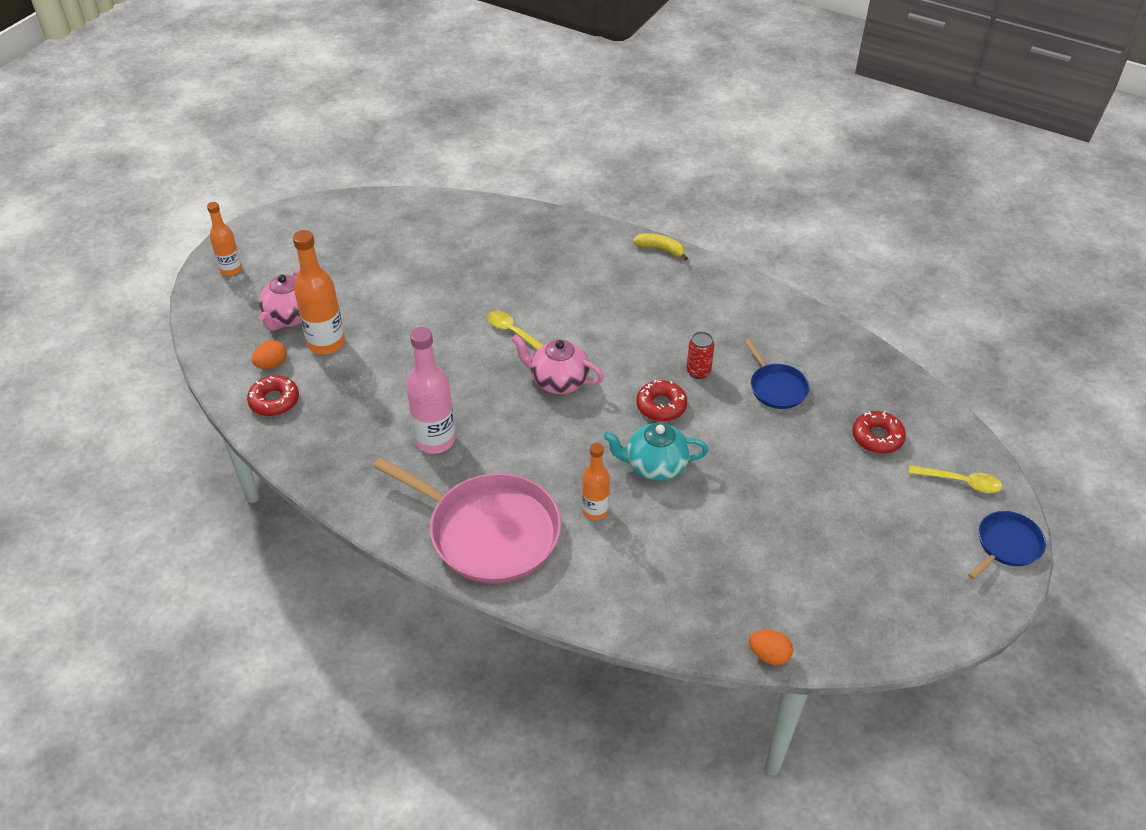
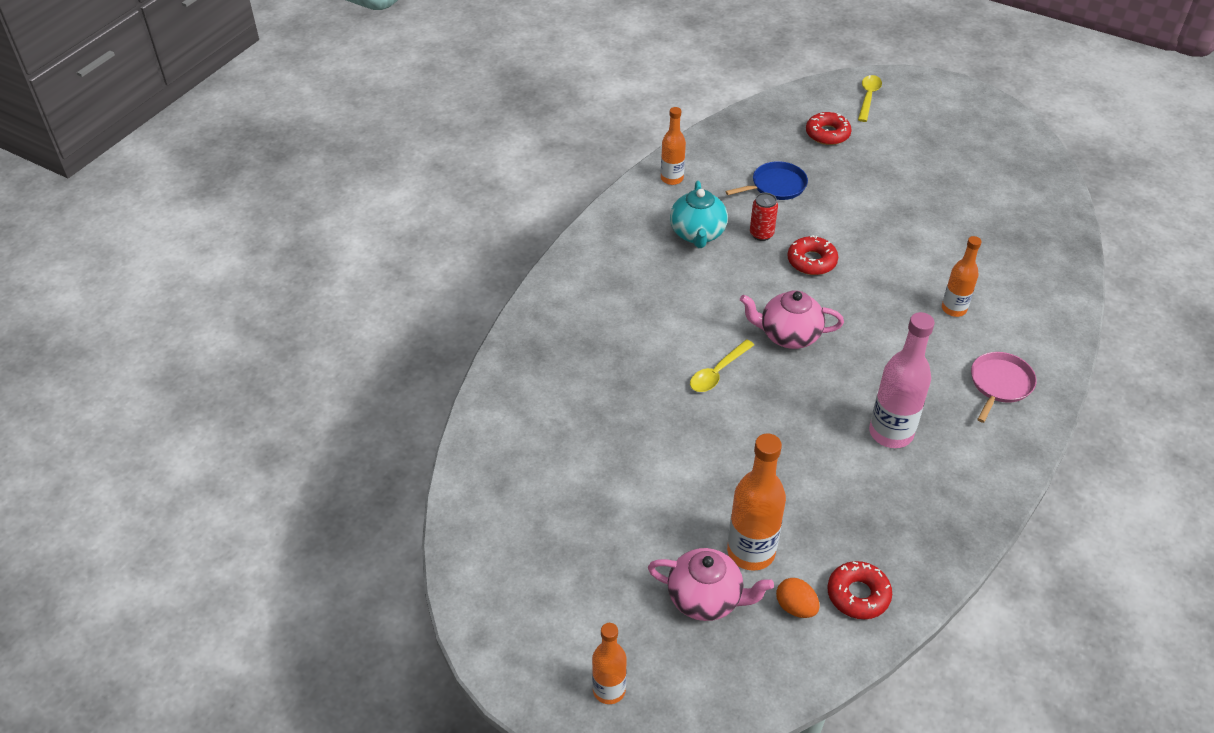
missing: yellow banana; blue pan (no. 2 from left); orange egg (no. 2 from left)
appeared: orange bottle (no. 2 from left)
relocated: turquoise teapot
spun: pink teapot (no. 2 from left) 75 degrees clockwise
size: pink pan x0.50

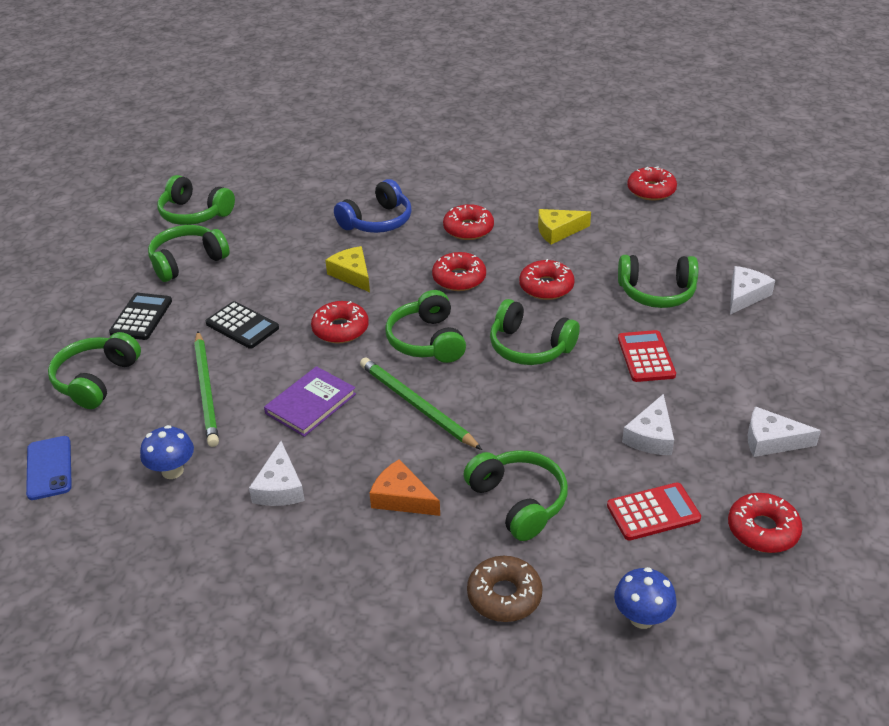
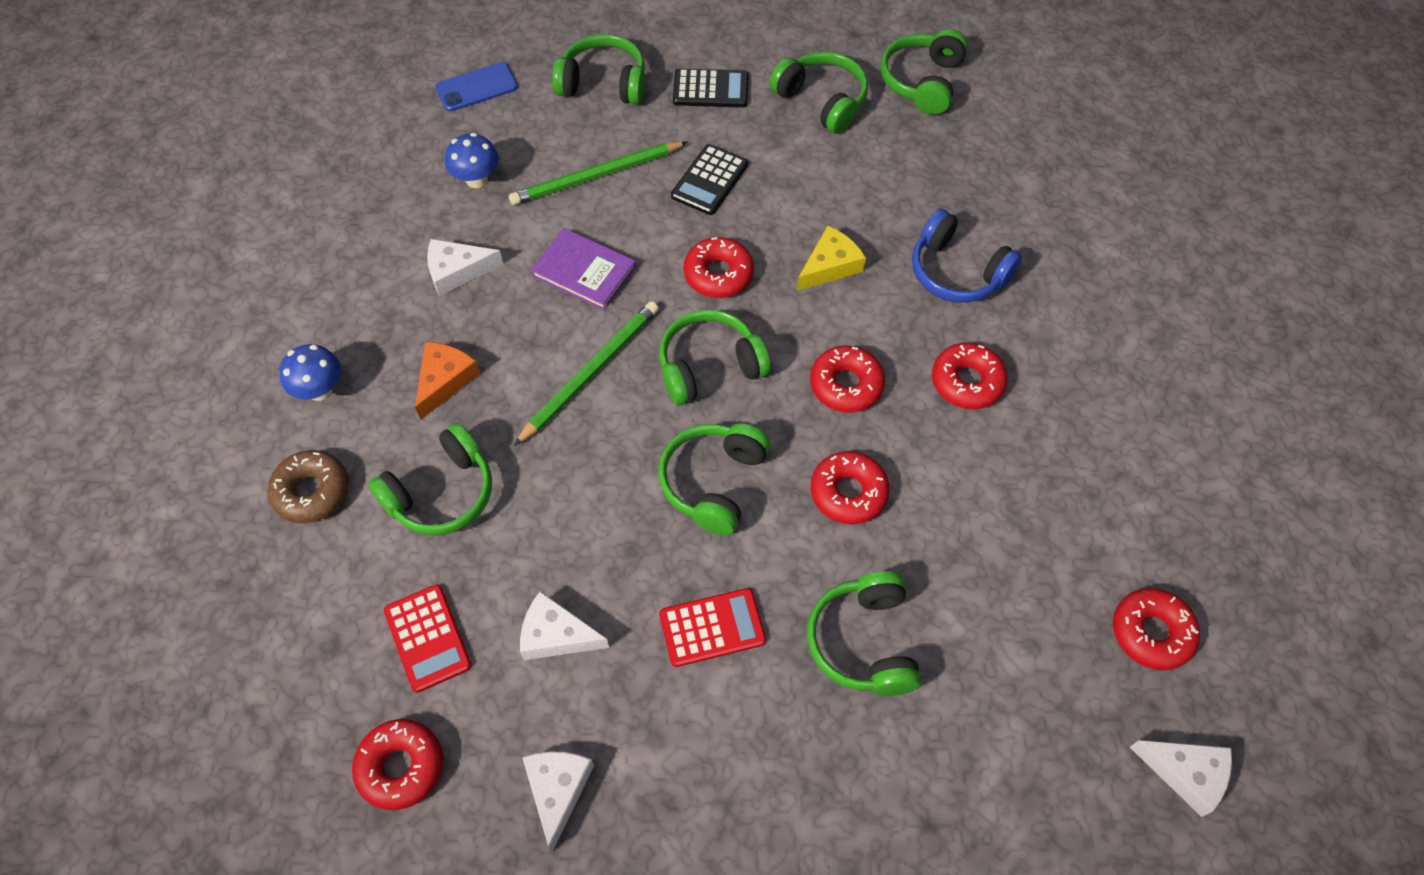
missing: yellow cheese (no. 2 from left)
relocated: white cheese (no. 3 from left in the first image) to white cheese (no. 4 from left); blue mushroom (no. 2 from left in the first image) to blue mushroom (no. 1 from left)

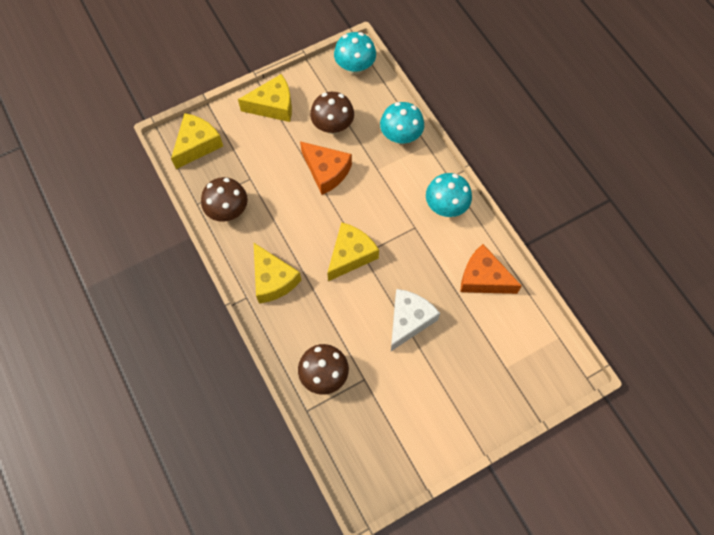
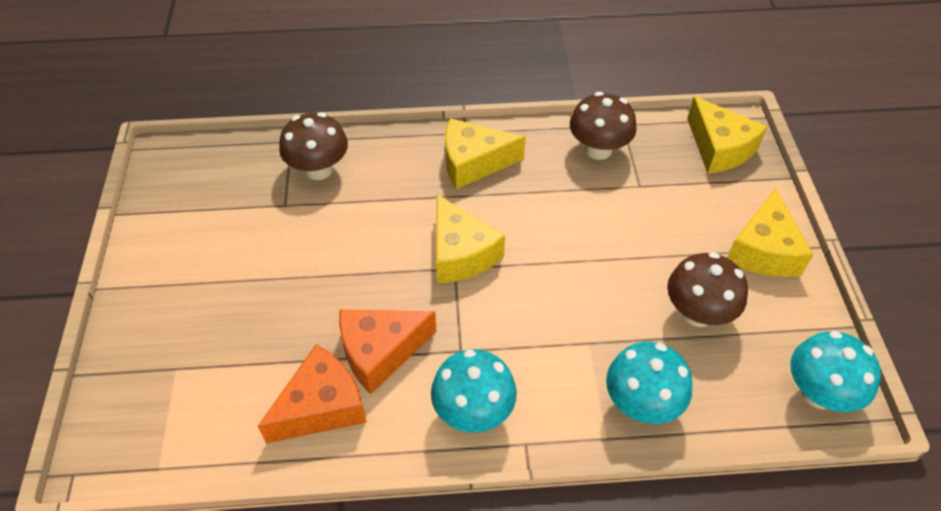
missing: white cheese
relocated: orange cheese (no. 1 from left in the first image) to orange cheese (no. 2 from left)

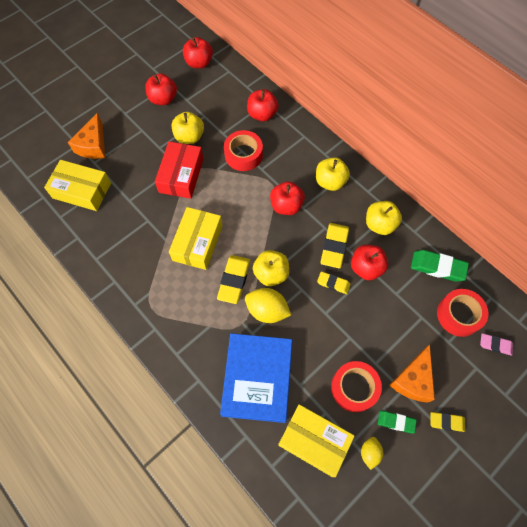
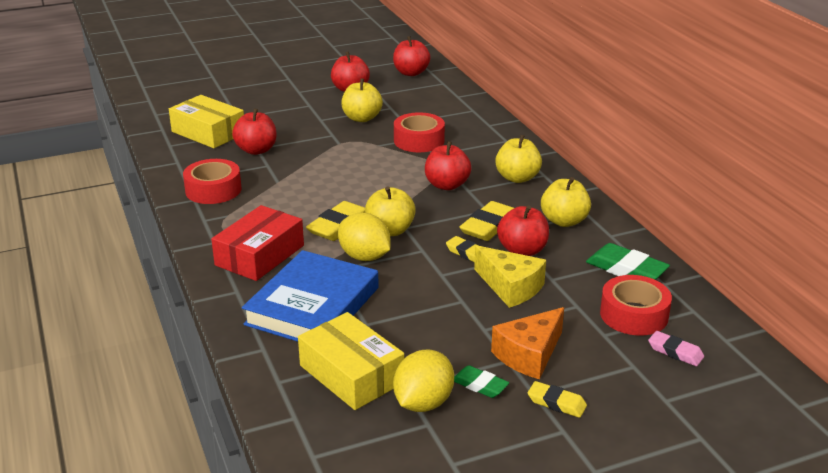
missing: orange cheese (no. 1 from left); yellow box (no. 2 from left)
appeared: yellow cheese
relocated: red apple (no. 3 from left in the first image) to red apple (no. 1 from left); red box; red tape (no. 2 from left in the first image) to red tape (no. 1 from left)
size: yellow lemon (no. 2 from left) x1.75

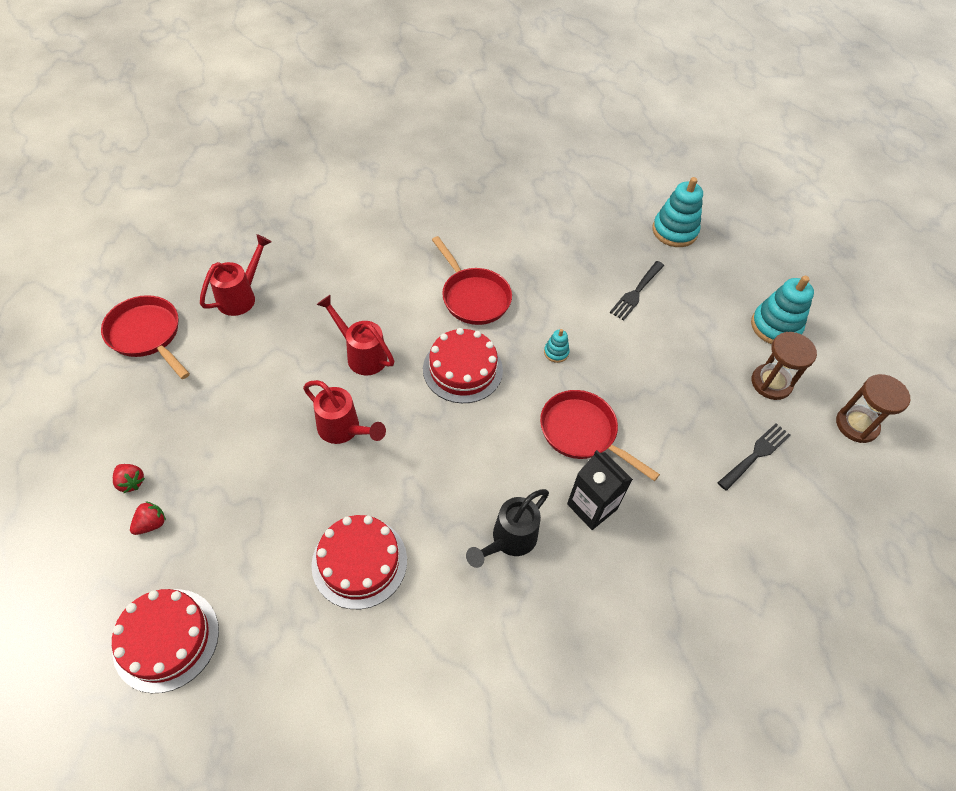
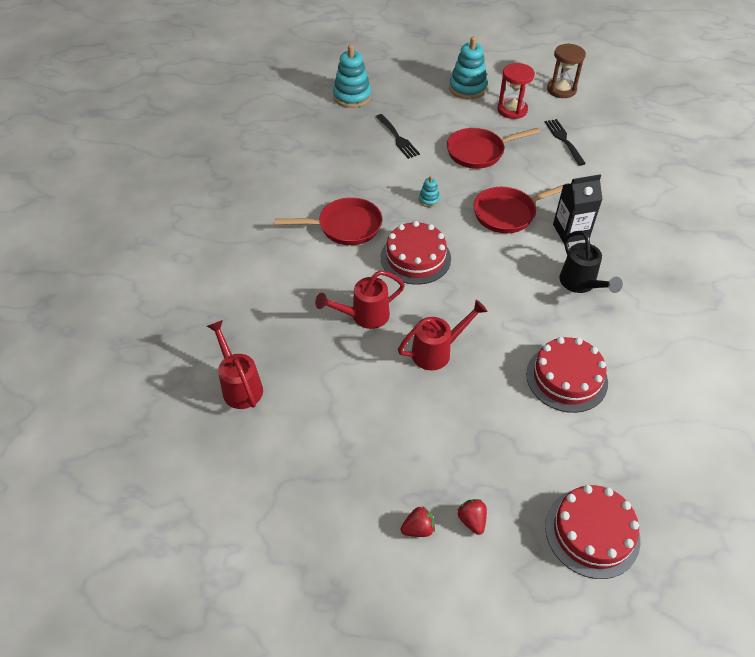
relocated: red pan (no. 1 from left in the first image) to red pan (no. 2 from left)
colour: brown hourglass (no. 1 from left) to red hourglass

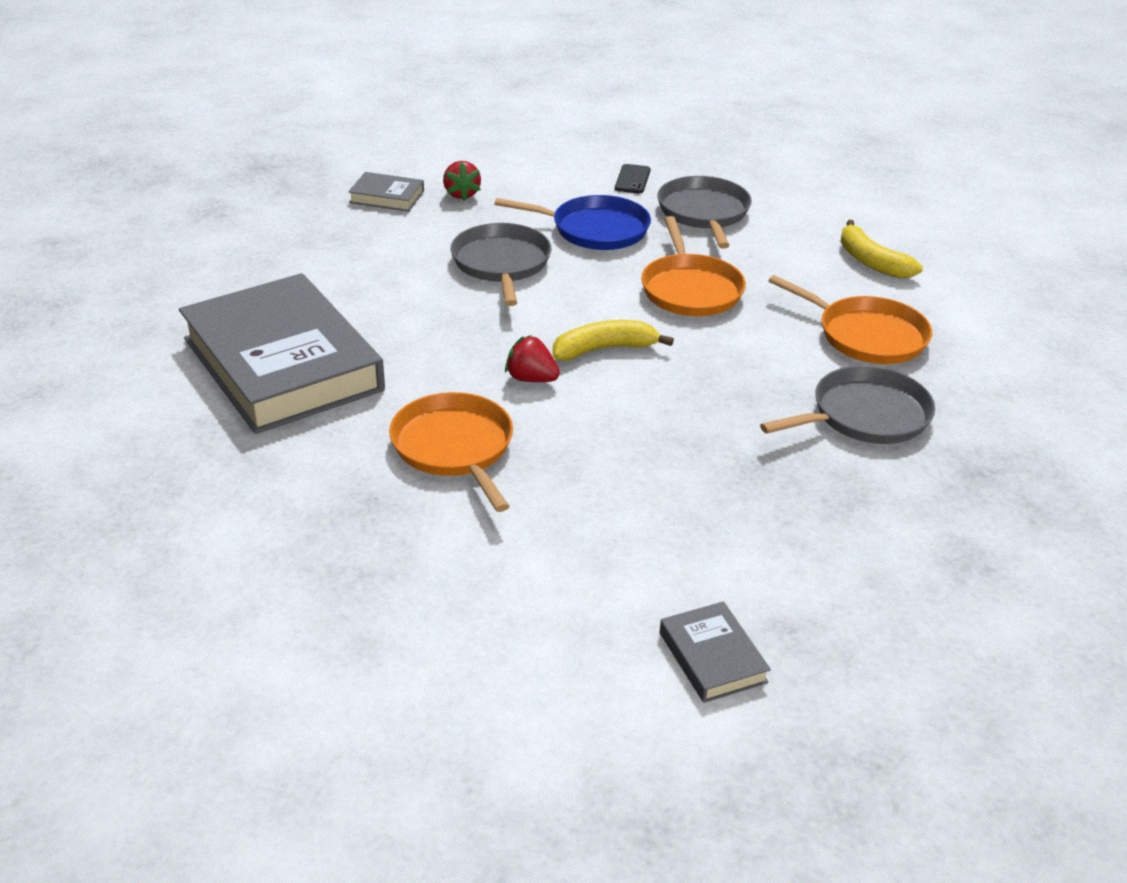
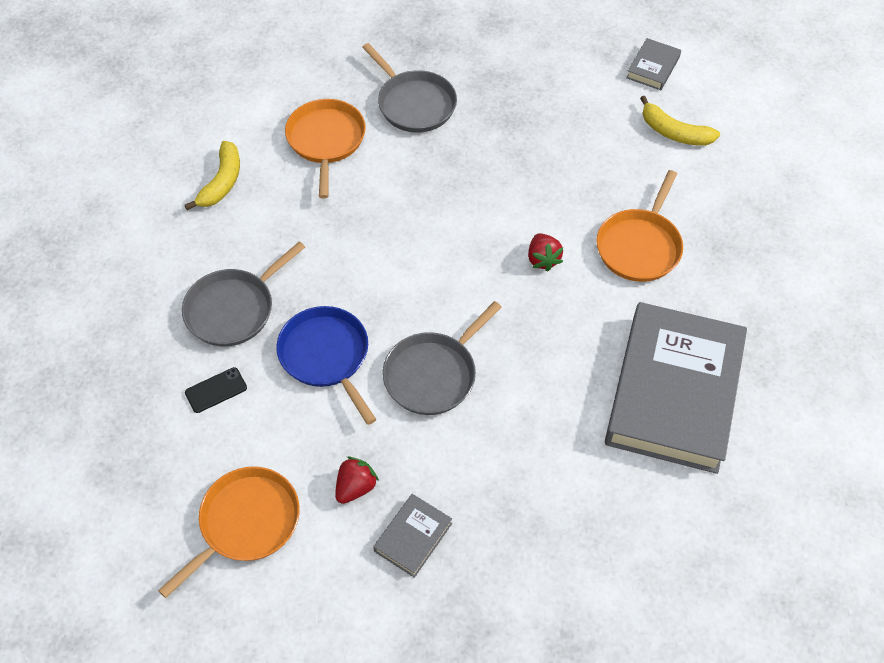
relocated: orange pan (no. 2 from left in the first image) to orange pan (no. 1 from left); yellow banana (no. 1 from left in the first image) to yellow banana (no. 2 from left)
spun: grey book (no. 2 from left in the first image) 60 degrees clockwise; grey pan (no. 3 from left in the first image) 150 degrees counterclockwise

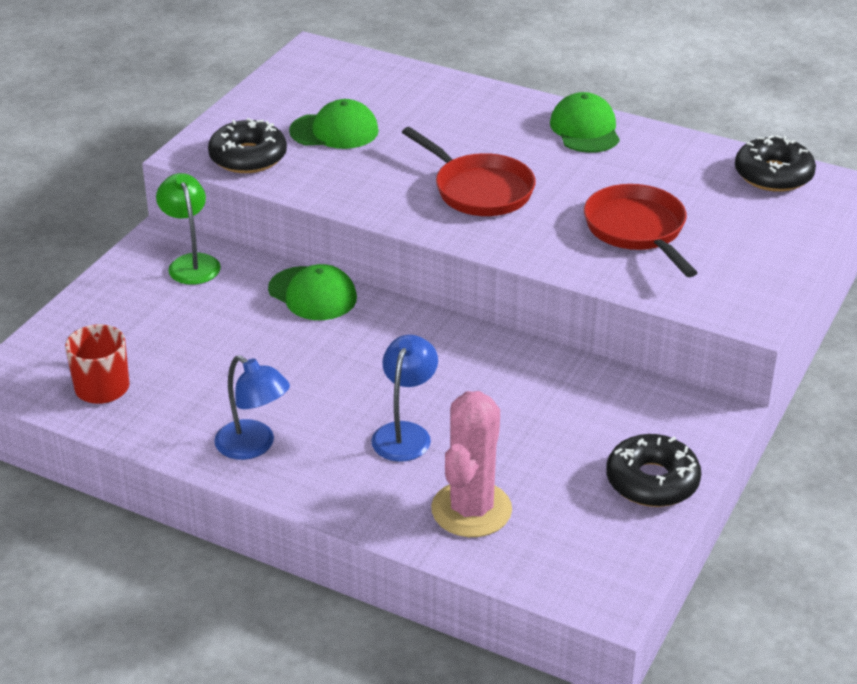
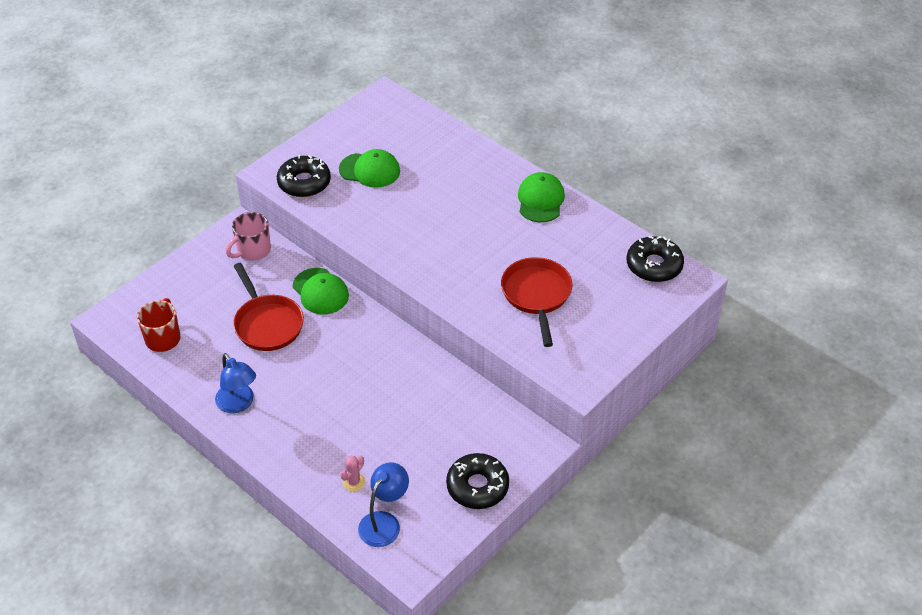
relocated: red pan (no. 1 from left); blue lamp (no. 2 from left)
exchanged: green lamp to pink mug
size: pink cactus x0.43

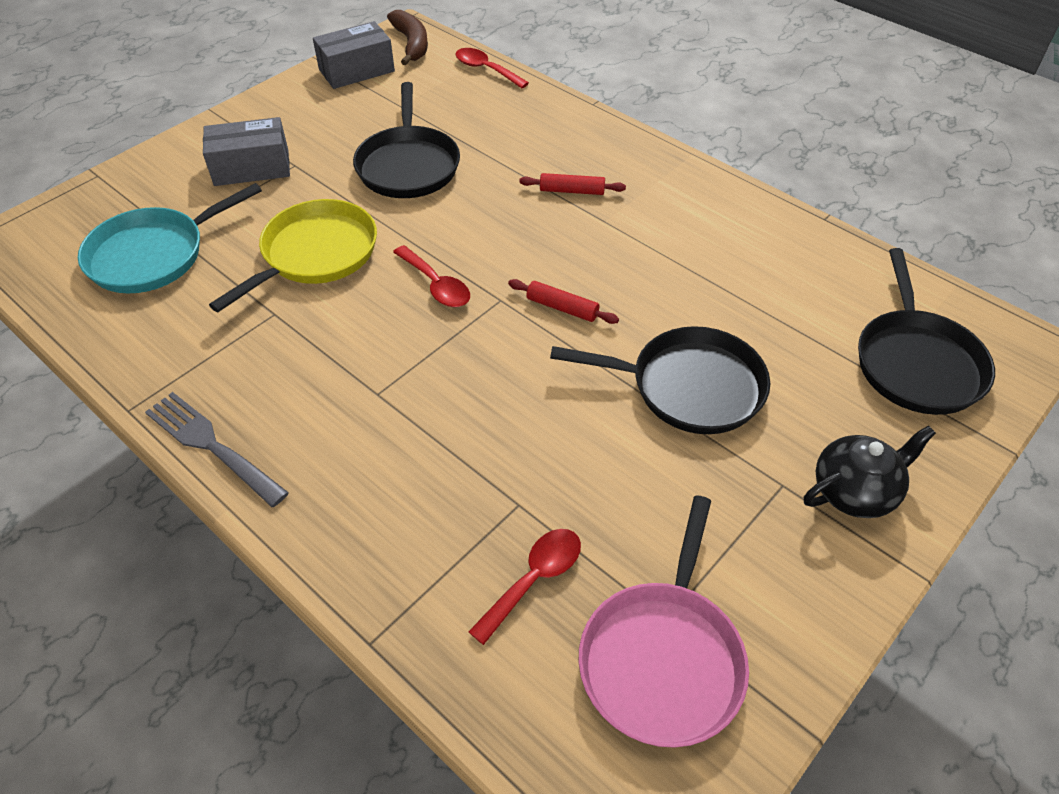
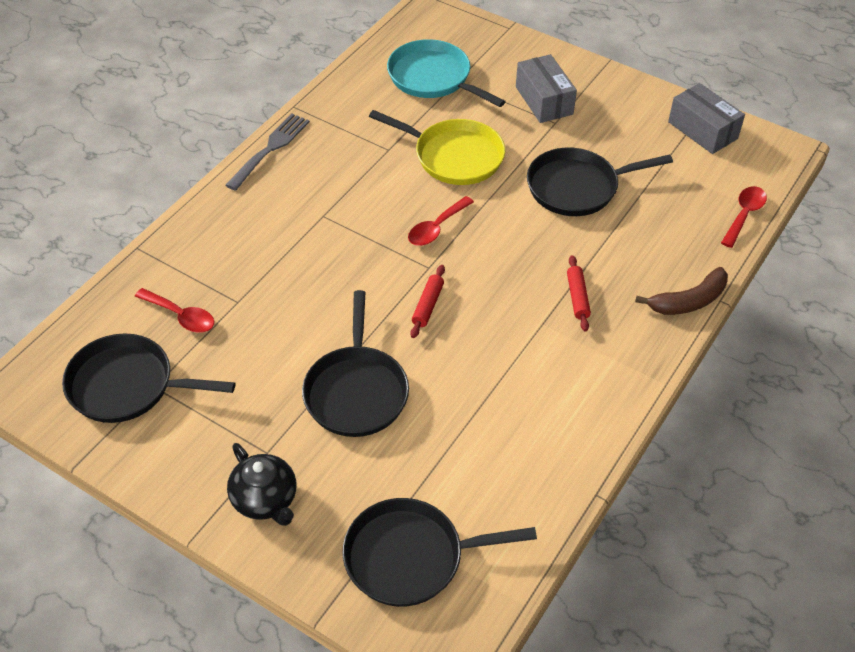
relocated: brown banana
colour: pink pan to black pan (no. 1 from left)

